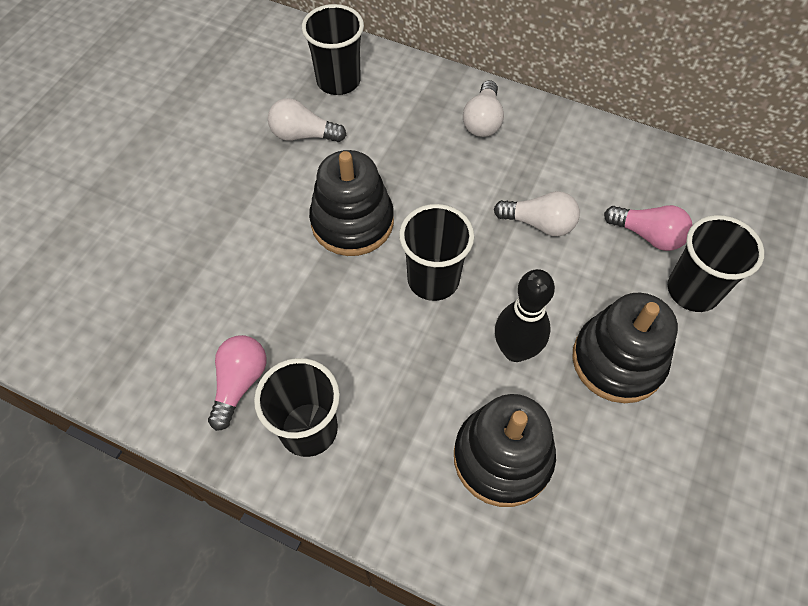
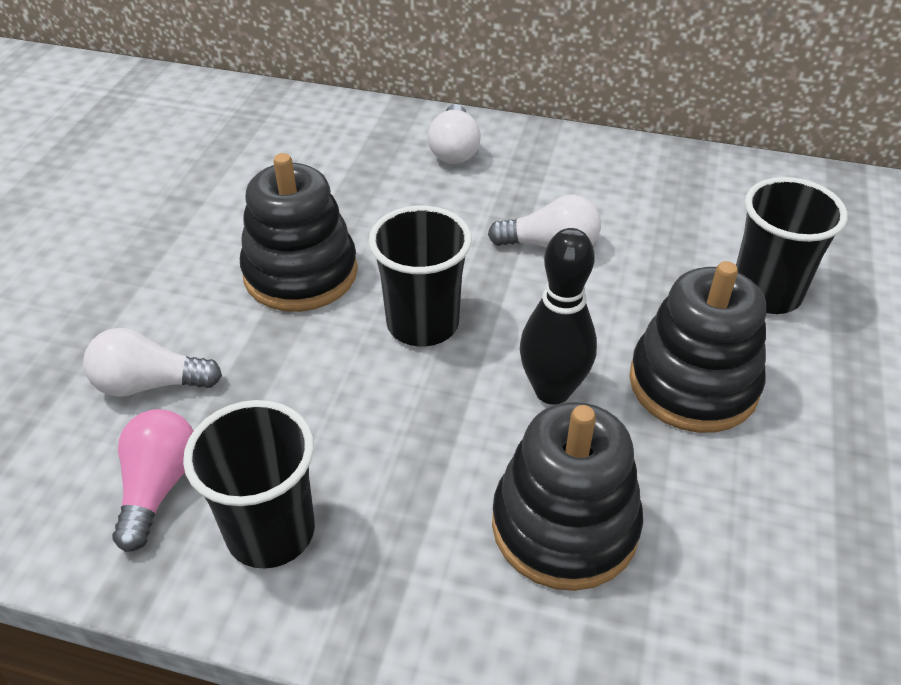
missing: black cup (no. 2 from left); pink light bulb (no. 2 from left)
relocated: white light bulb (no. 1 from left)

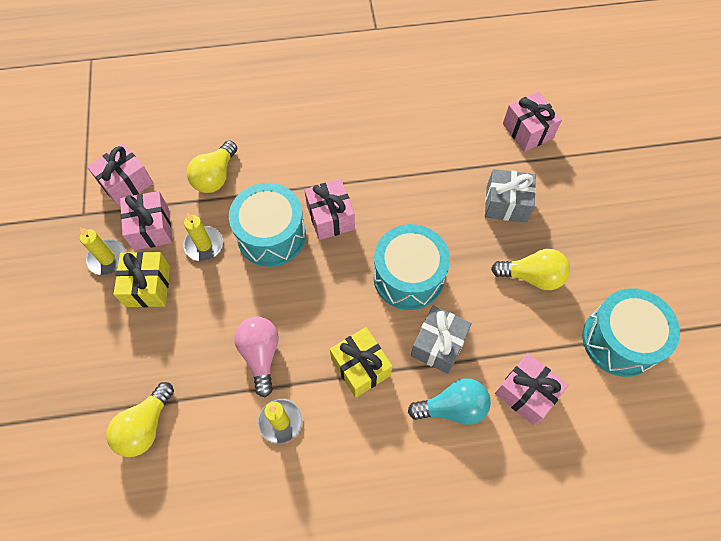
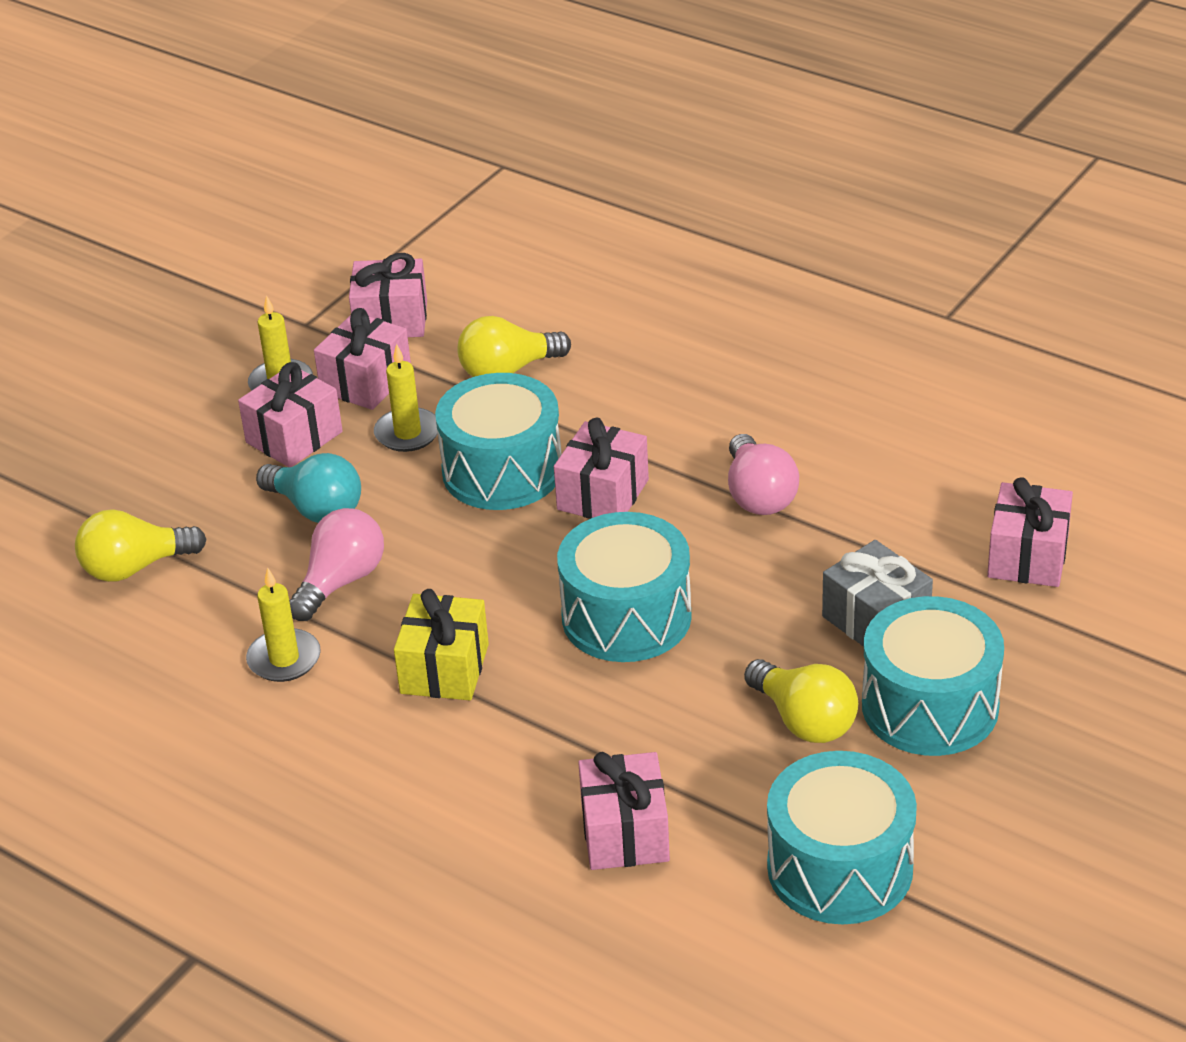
missing: grey gift (no. 1 from left)
appeared: pink light bulb (no. 2 from left); turquoise drum (no. 4 from left)
relocated: turquoise light bulb
colour: yellow gift (no. 1 from left) to pink gift (no. 1 from left)

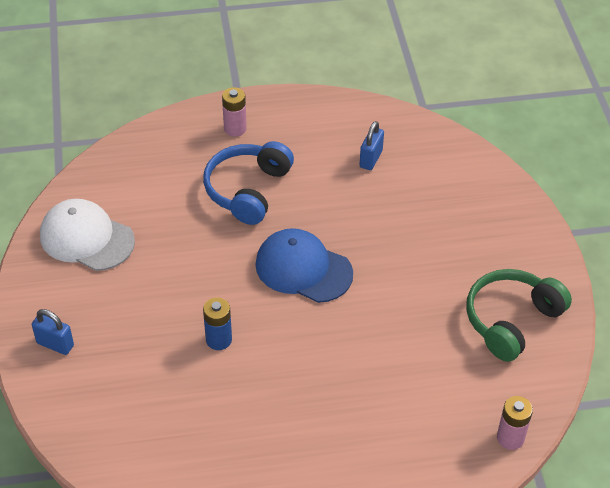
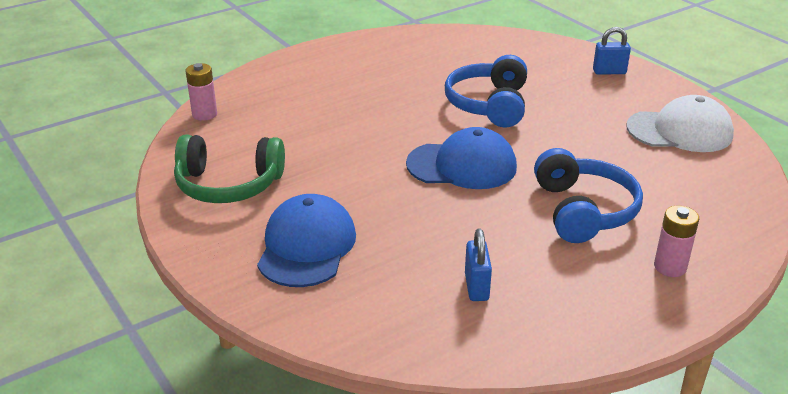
appeared: blue cap (no. 1 from left)
exchanged: blue battery to blue headphones (no. 1 from left)
spun: green headphones 75 degrees clockwise

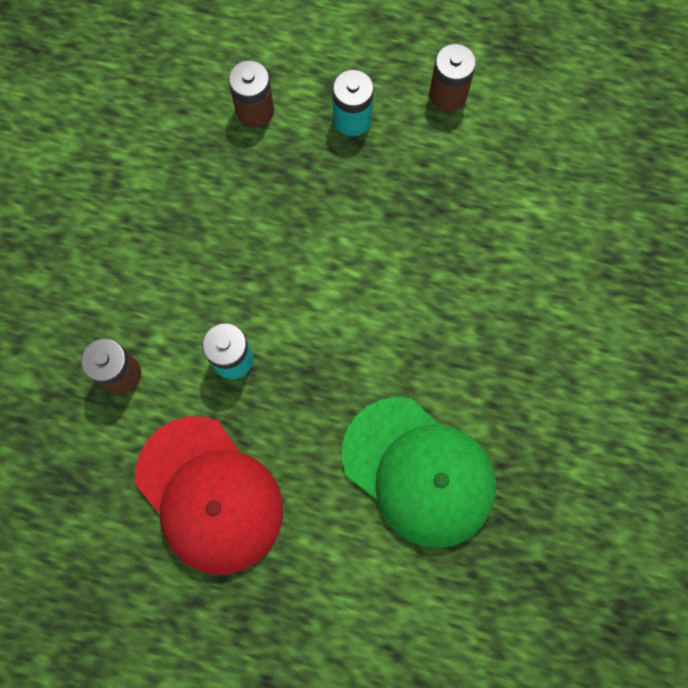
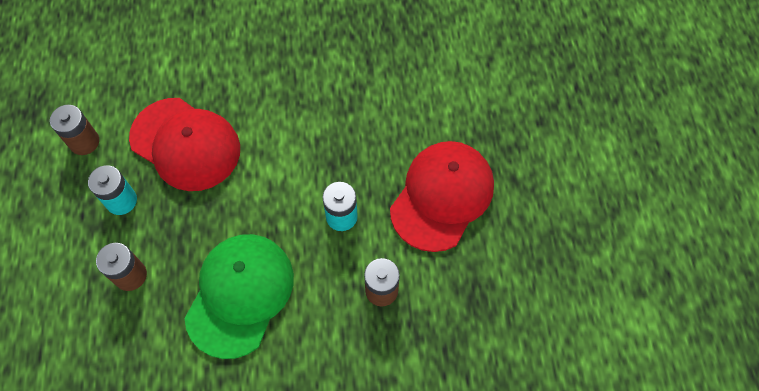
appeared: red cap (no. 1 from left)
relocated: green cap

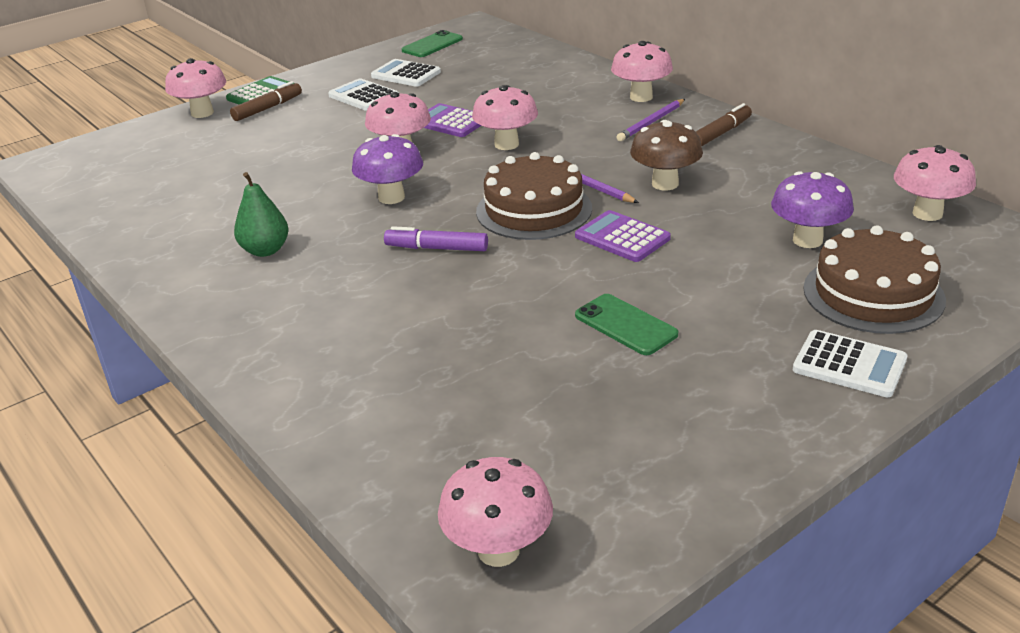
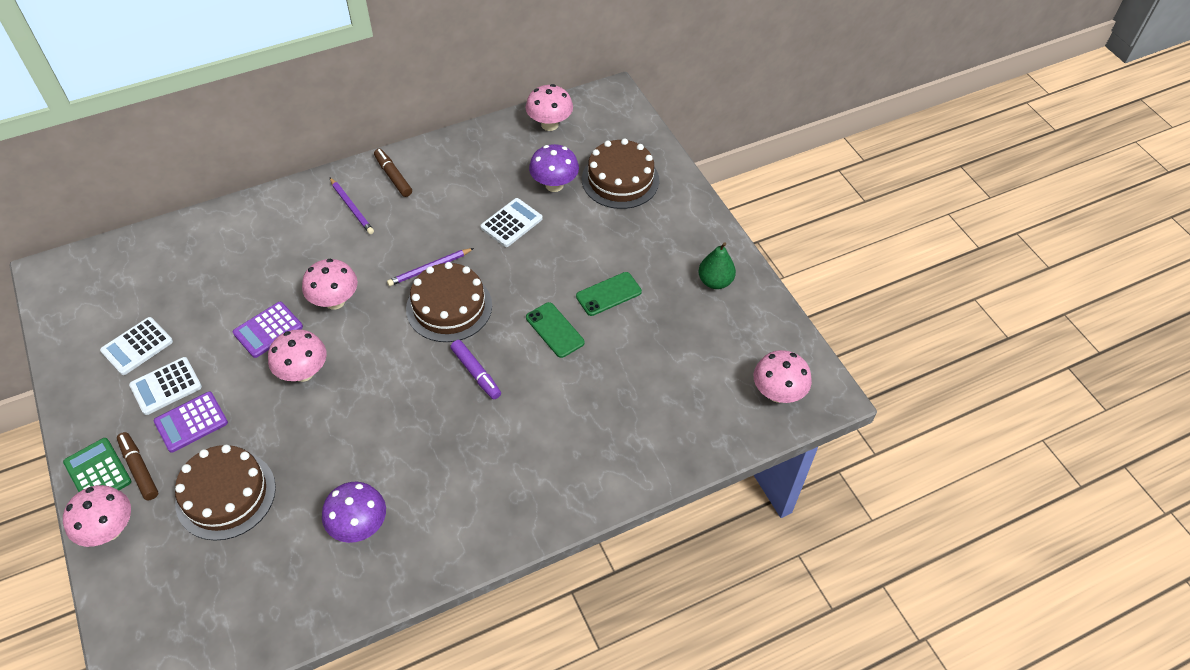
missing: pink mushroom (no. 5 from left); brown mushroom
appeared: brown cake (no. 1 from left)
relocated: green phone (no. 1 from left); purple mushroom (no. 1 from left); green pear; purple calculator (no. 2 from left in the first image) to purple calculator (no. 1 from left); white calculator (no. 3 from left)
spun: purple marker 60 degrees counterclockwise

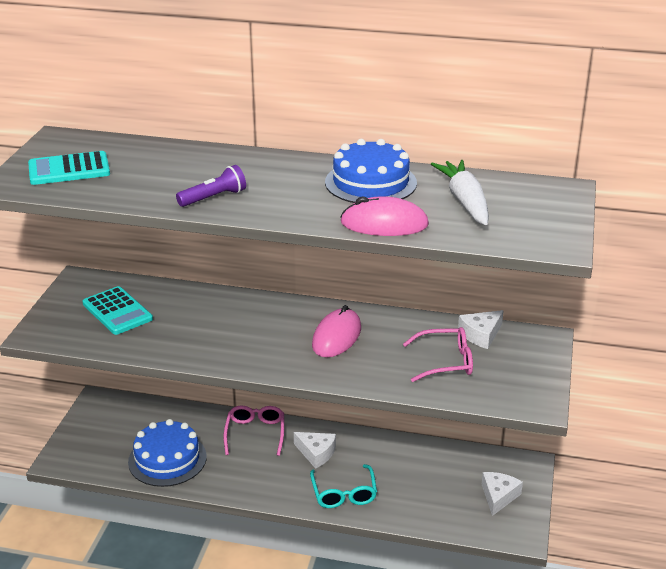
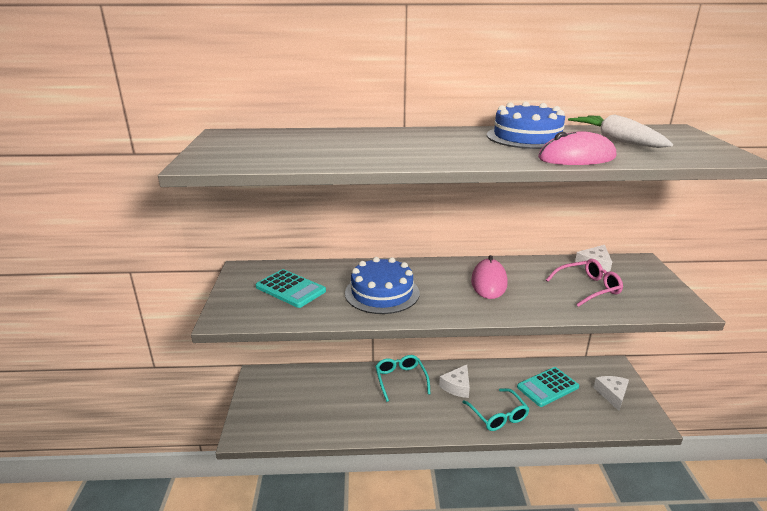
missing: purple flashlight
relocated: turquoise calculator (no. 1 from left in the first image) to turquoise calculator (no. 2 from left); blue cake (no. 1 from left)
colour: pink glasses (no. 1 from left) to turquoise glasses (no. 1 from left)
spun: white cheese (no. 1 from left) 105 degrees clockwise

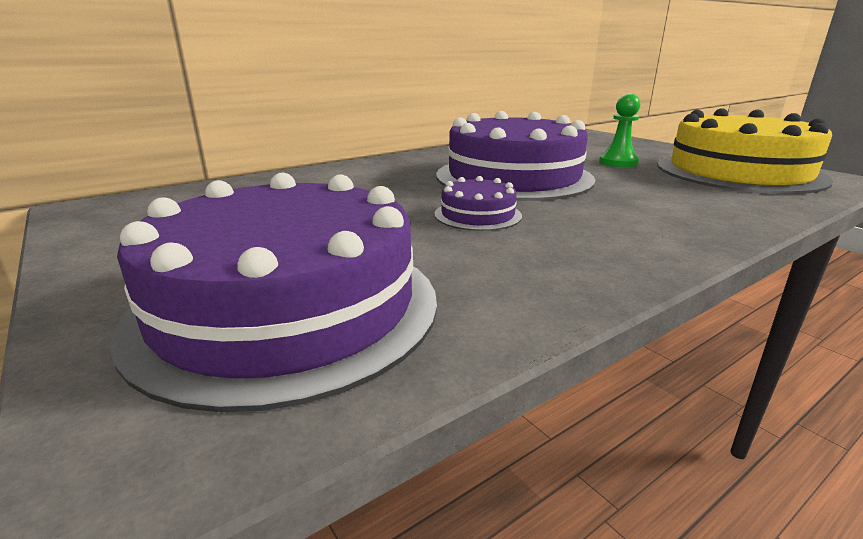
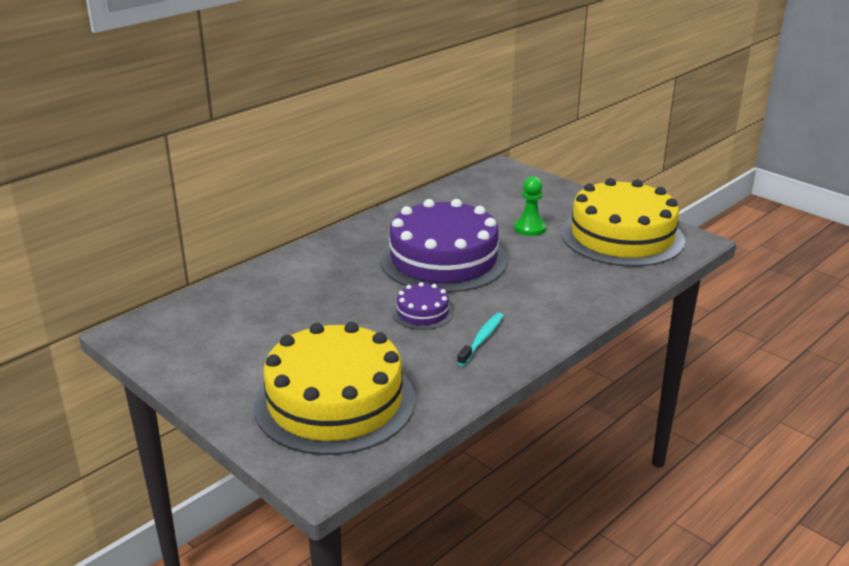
appeared: turquoise toothbrush
colour: purple cake (no. 1 from left) to yellow cake (no. 1 from left)

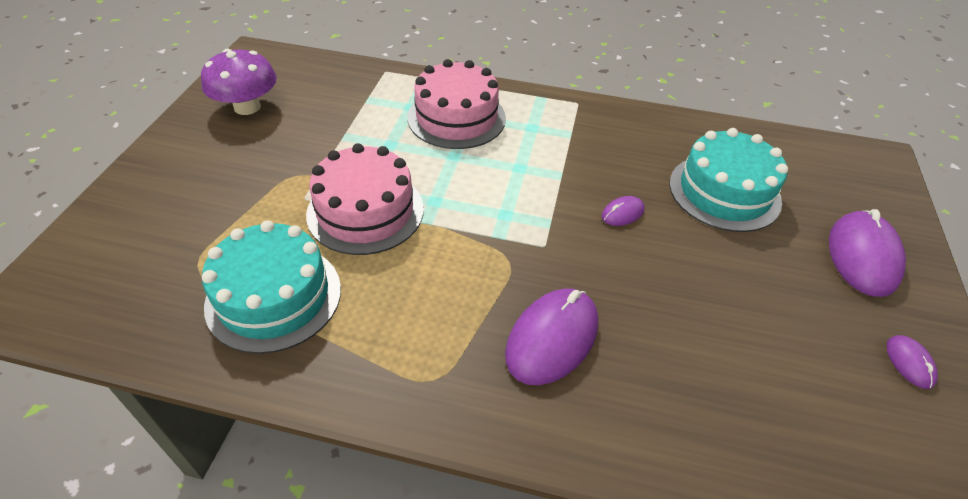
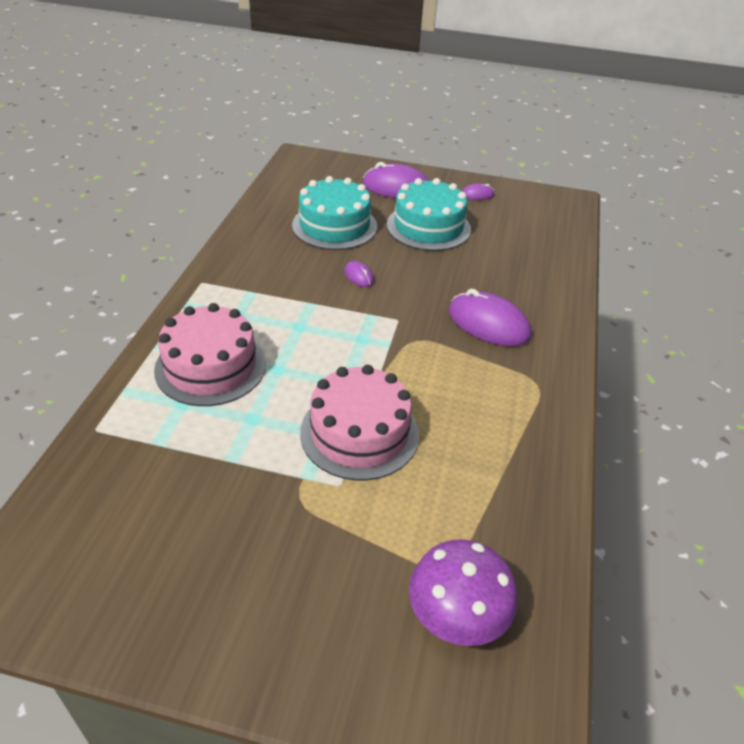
relocated: purple mushroom; turquoise cake (no. 1 from left in the first image) to turquoise cake (no. 2 from left)

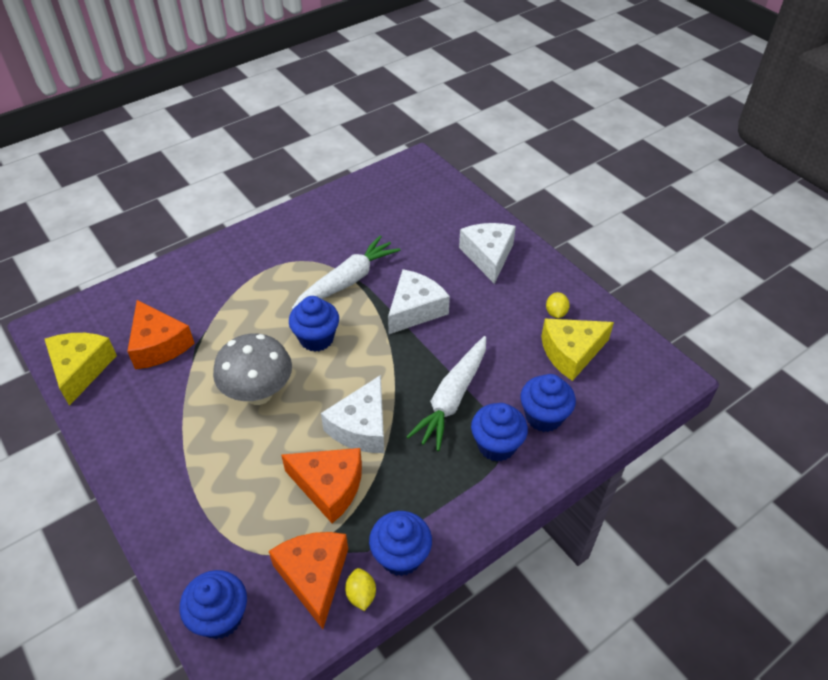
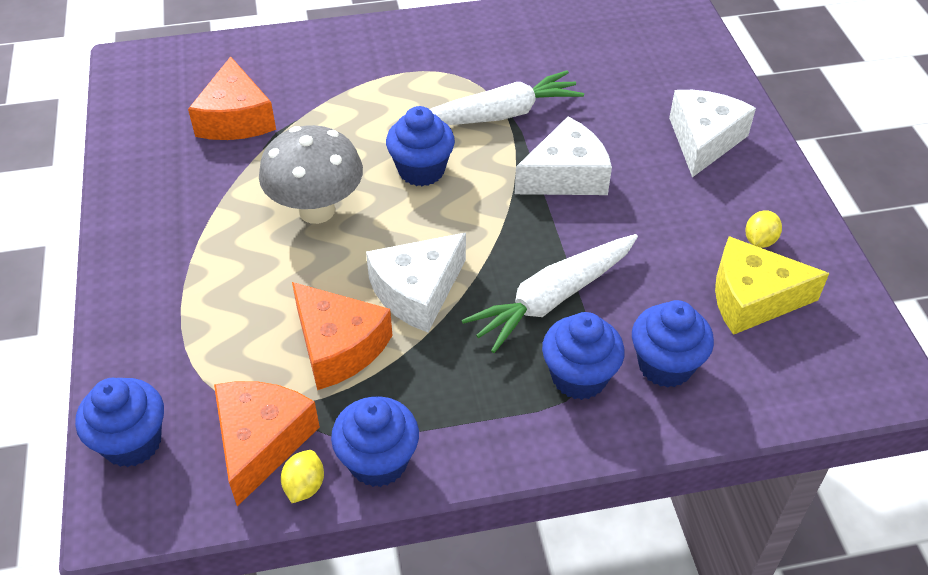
missing: yellow cheese (no. 1 from left)

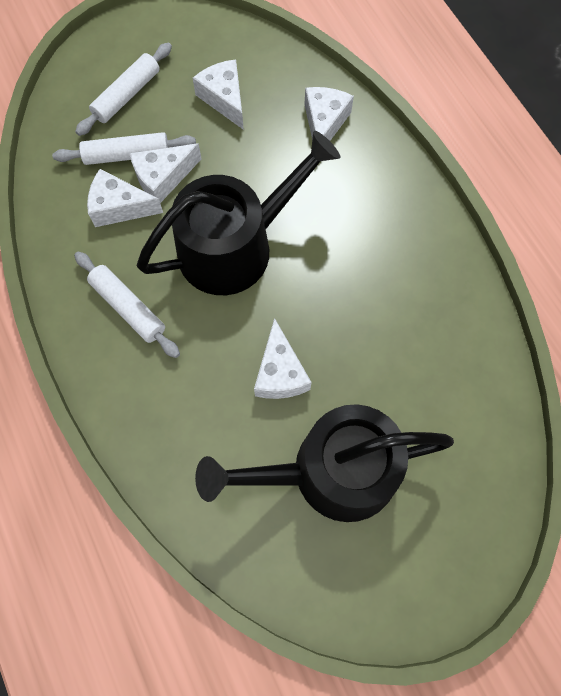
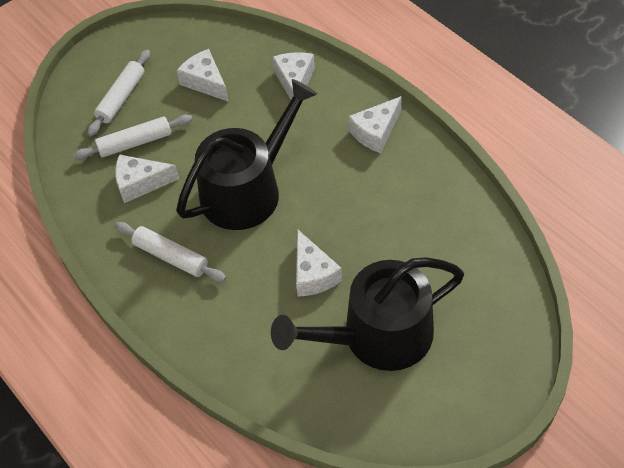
relocated: white cheese (no. 2 from left in the first image) to white cheese (no. 5 from left)

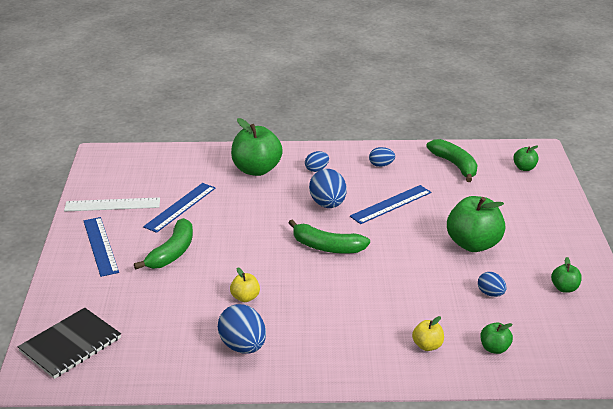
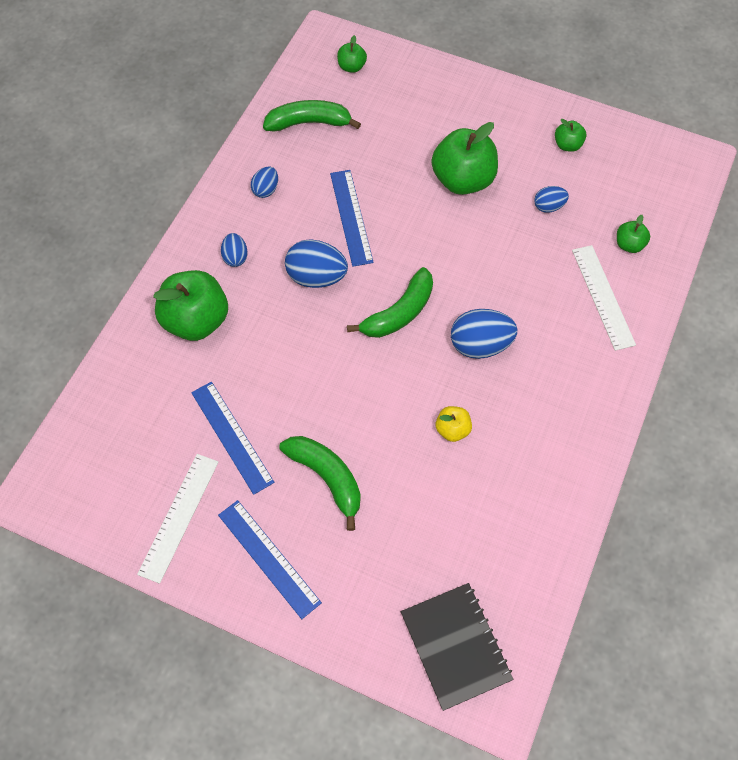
relocated: blue egg (no. 1 from left in the first image) to blue egg (no. 4 from left)
exchanged: yellow apple (no. 2 from left) to white ruler (no. 2 from left)
spun: blue ruler (no. 1 from left in the first image) 45 degrees clockwise

